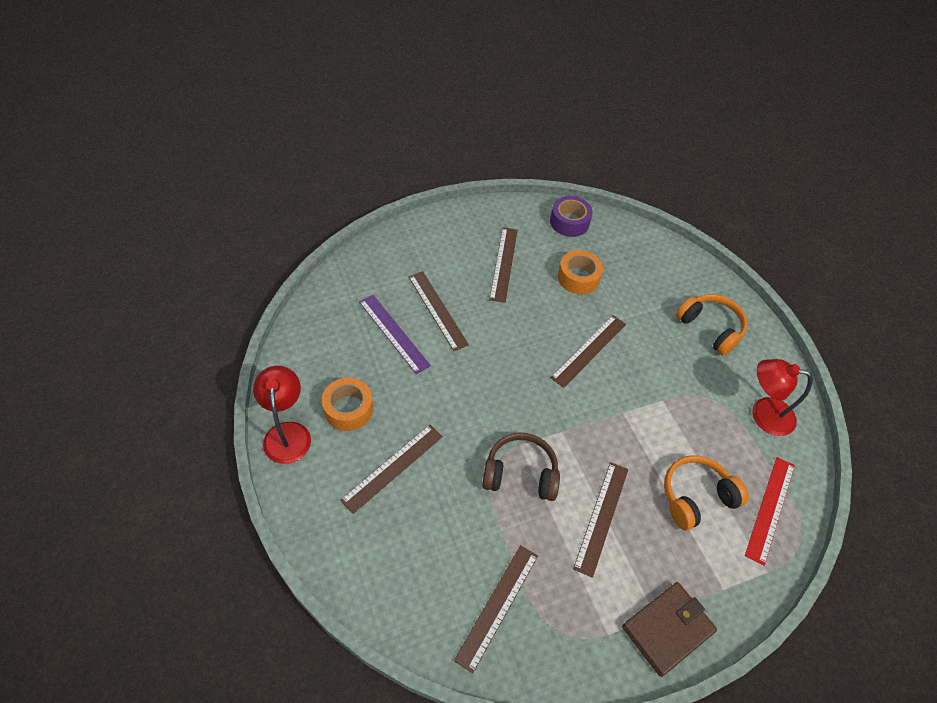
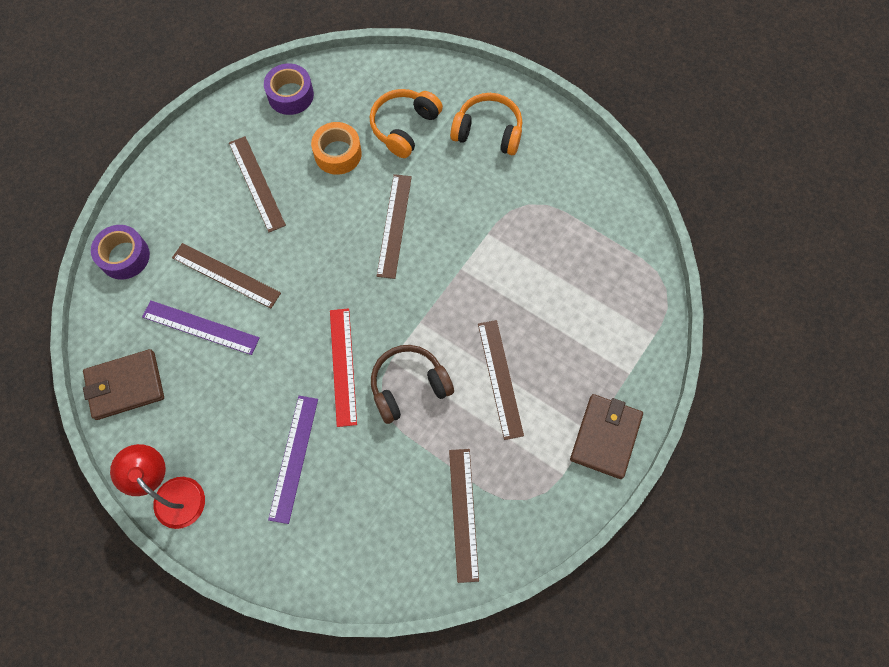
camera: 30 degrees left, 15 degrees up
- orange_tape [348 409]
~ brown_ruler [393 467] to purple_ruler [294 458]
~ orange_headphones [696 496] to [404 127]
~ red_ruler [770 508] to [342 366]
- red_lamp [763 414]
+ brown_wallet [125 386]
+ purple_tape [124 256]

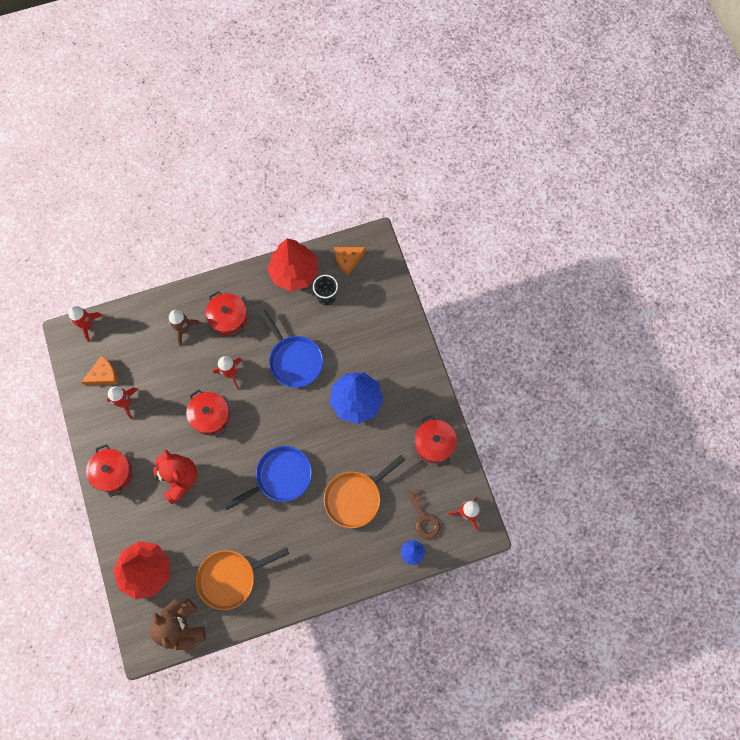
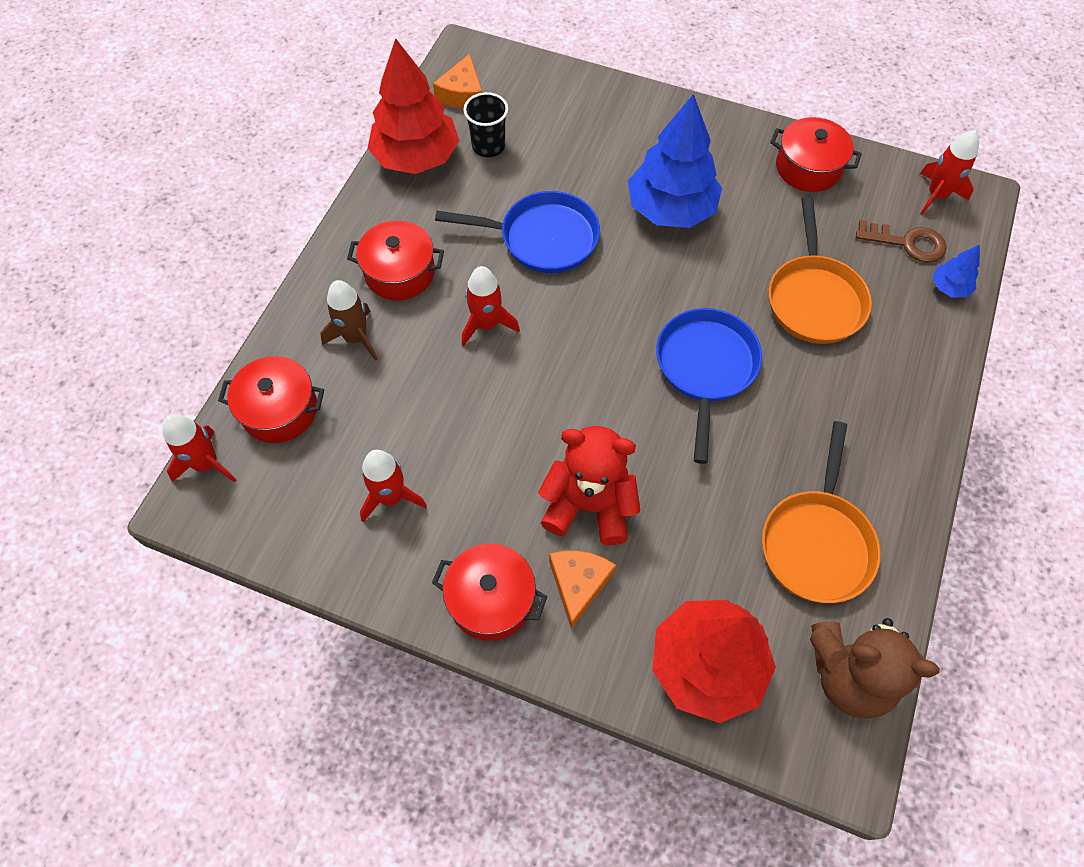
camera: 50 degrees left, 10 degrees down
~ orange_cheese [104 375] to [578 584]
~ red_pot [210 416] to [279 410]

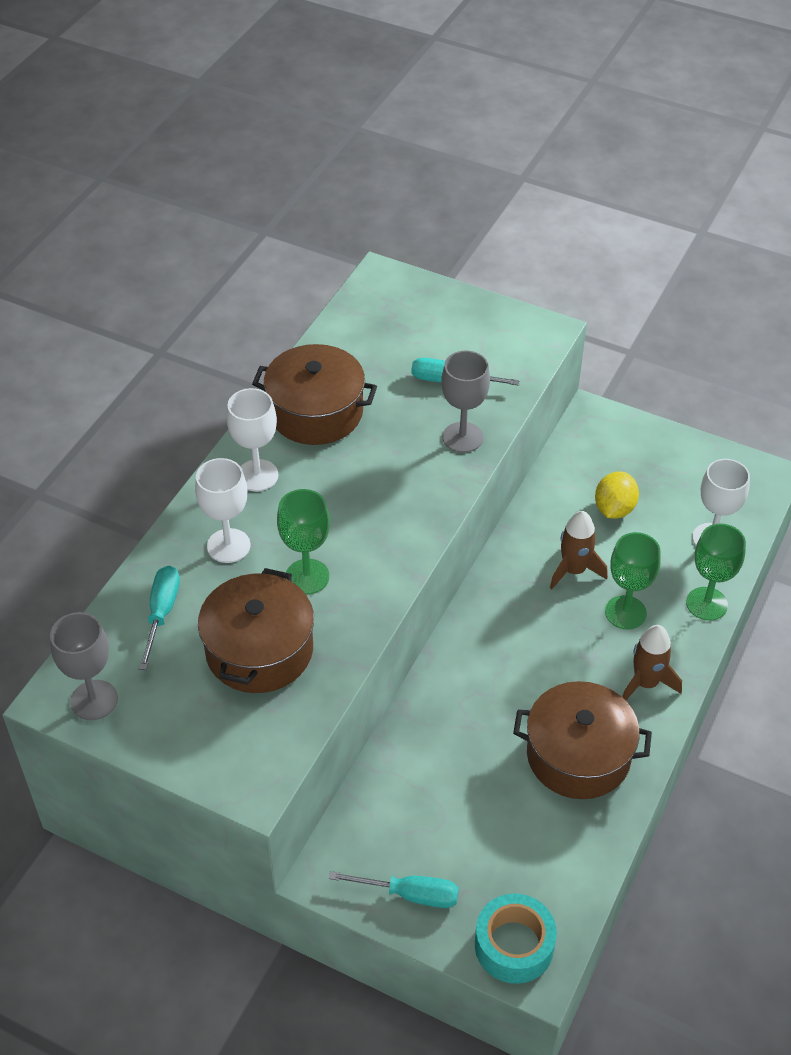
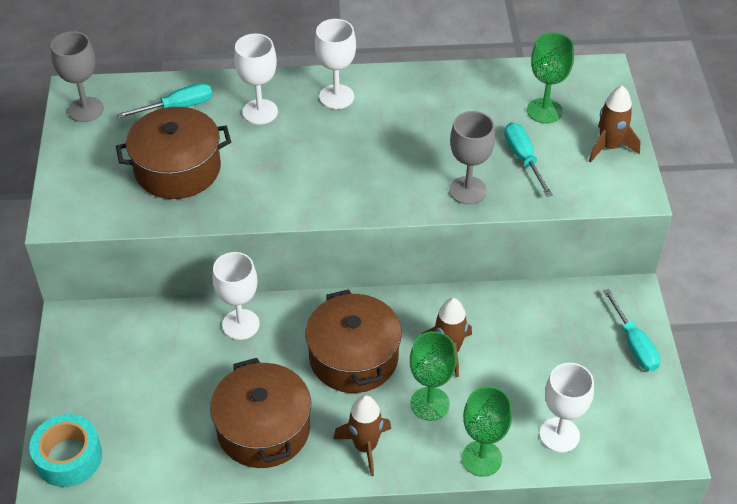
camera: 60 degrees right, 0 degrees up
~ brown_pot [316 412] to [353 357]
~ green_goblet [307 577] to [544 111]
~ turquoise_screwdriver [410 894] to [634 344]
- yellow_lemon [614 509]
+ white_goblet [240 324]
+ brown_rocket [609 147]

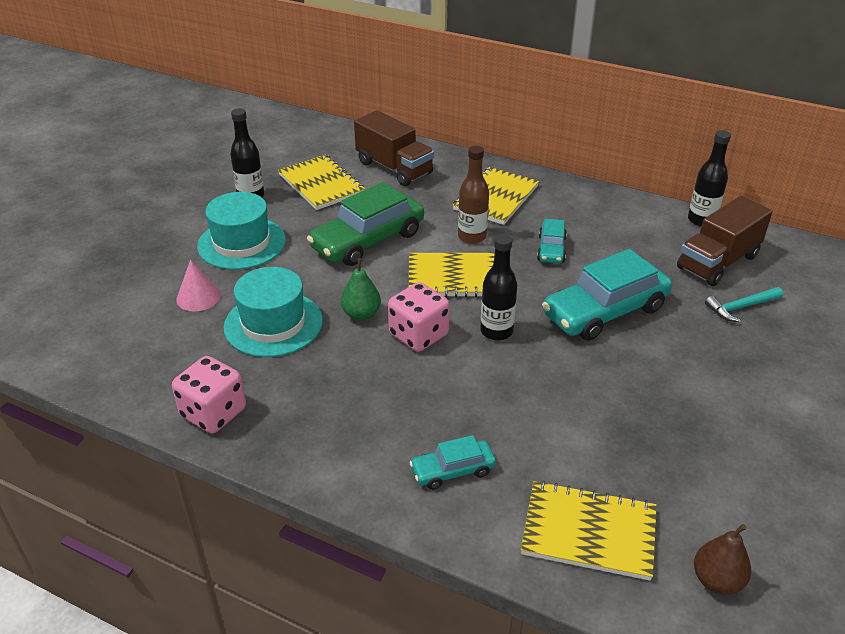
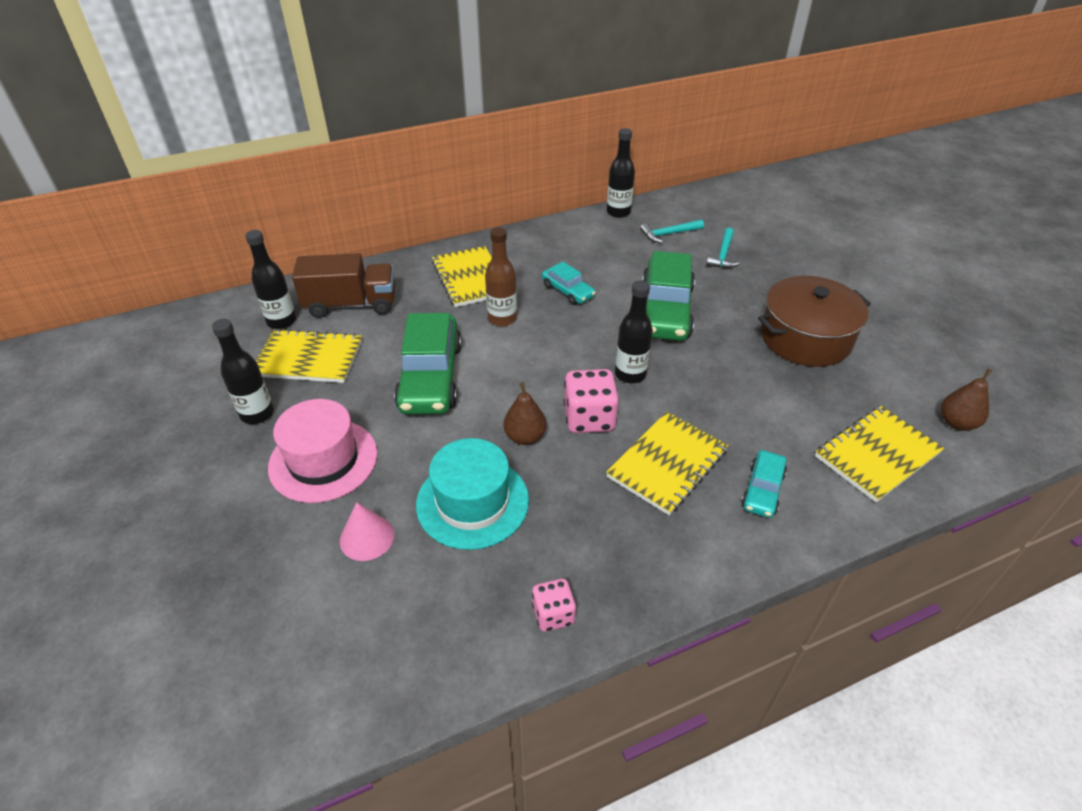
camera: 50 degrees left, 5 degrees up
~ pink_dice [213 413] = [553 614] x0.61
~ turquoise_hat [241 243] to pink_hat [323 460]
~ green_pear [361 314] to brown_pear [525 437]
~ yellow_notebook [455 277] to [667 464]
~ turquoise_car [605 311] to green_car [665 310]
~ brown_truck [718 262] to turquoise_hammer [669 234]
+ black_bottle [282 321]
+ brown_pot [805 338]

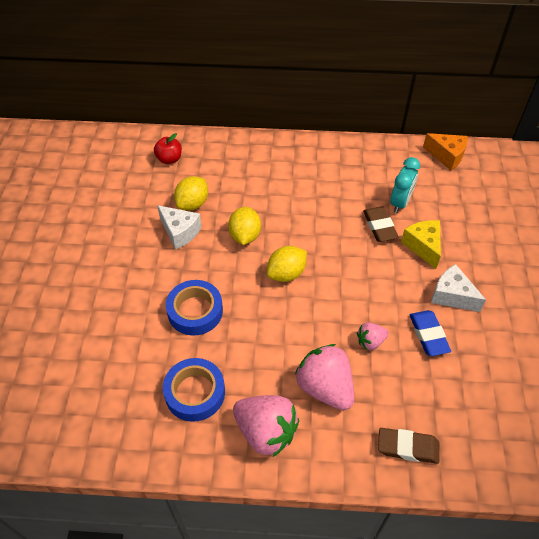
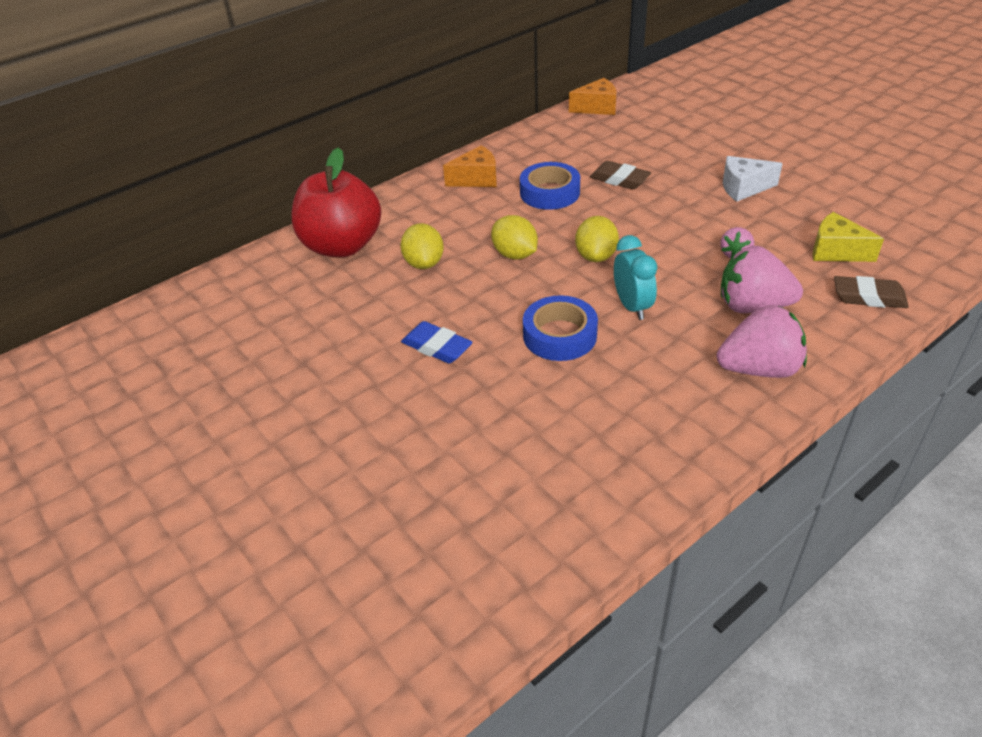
camera: 40 degrees left, 10 degrees down
~ red_apple [169 159] = [342 246] x2.26
- white_cheese [180 232]
~ blue_tape [195 393] to [549 192]
~ brown_eraser [407 447] = [868 297] 45 degrees clockwise
~ turquoise_clock [400 203] to [632 306]
~ yellow_cheese [423 246] to [836 251]
~ blue_eraser [428 335] to [437 347]
+ orange_cheese [476 179]

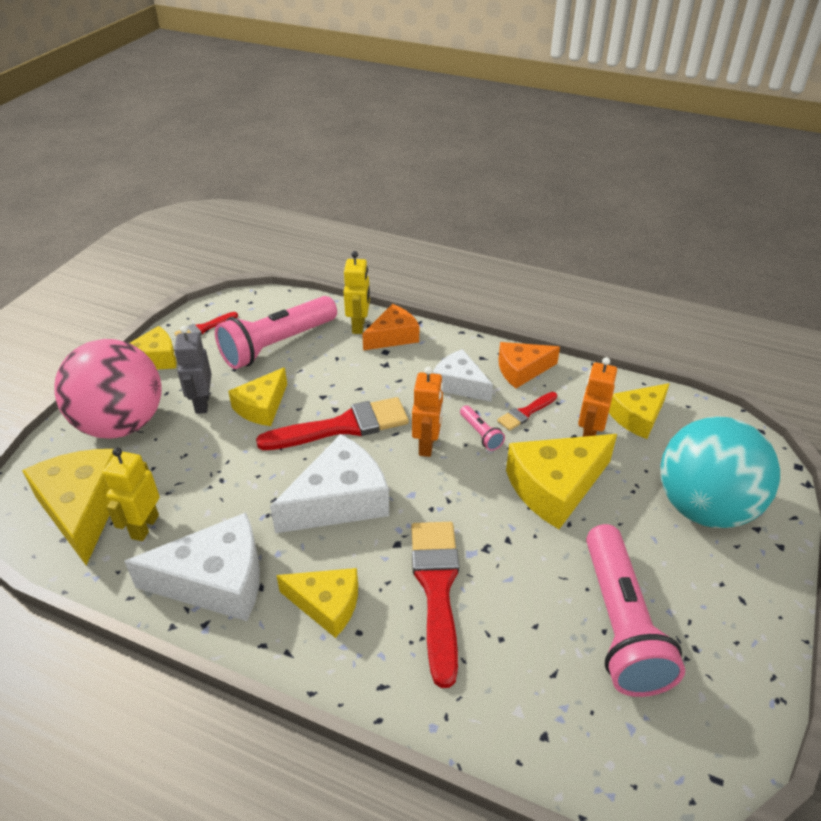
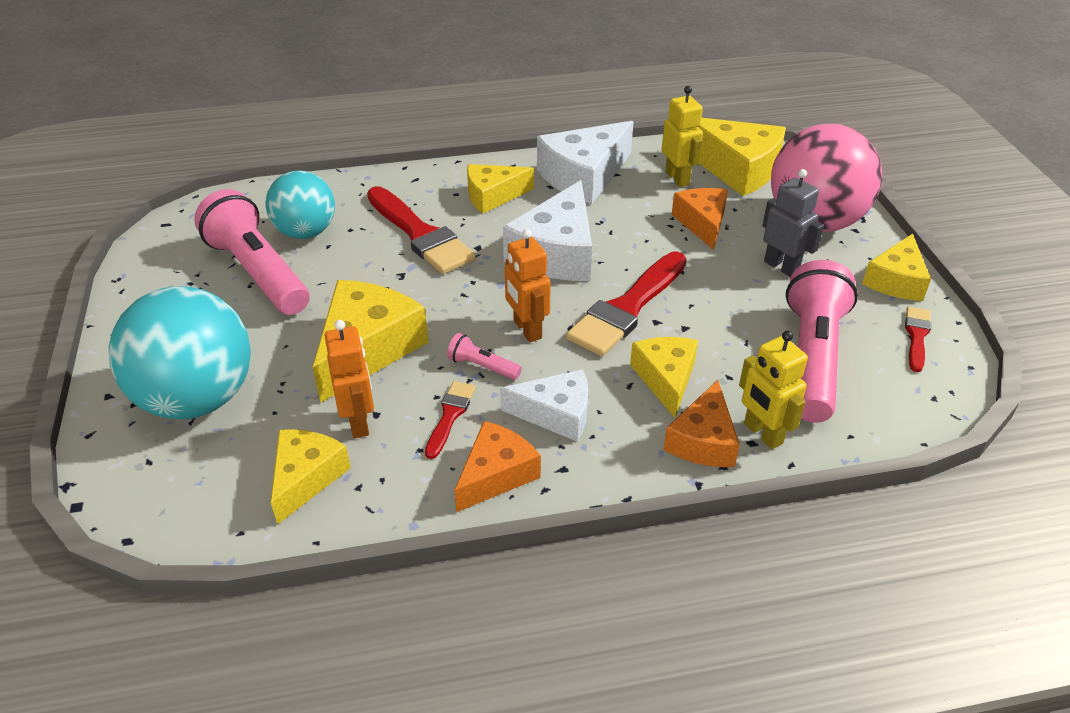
camera: 145 degrees right, 0 degrees up
~ yellow_cheese [262 407] to [666 379]
+ turquoise_ball [306 232]
+ orange_cheese [702 223]

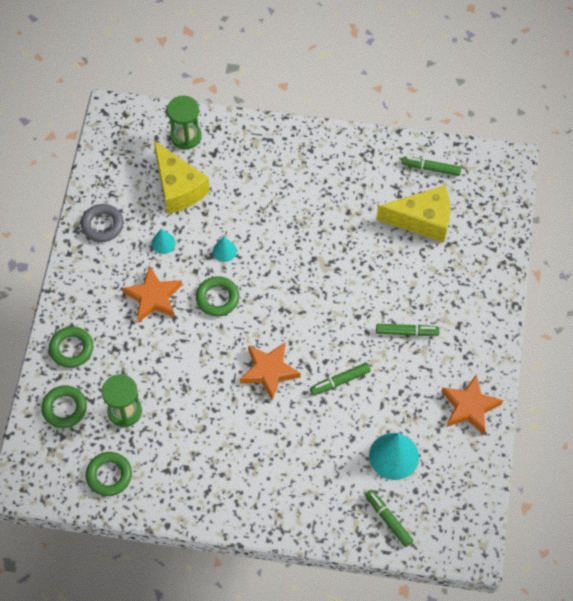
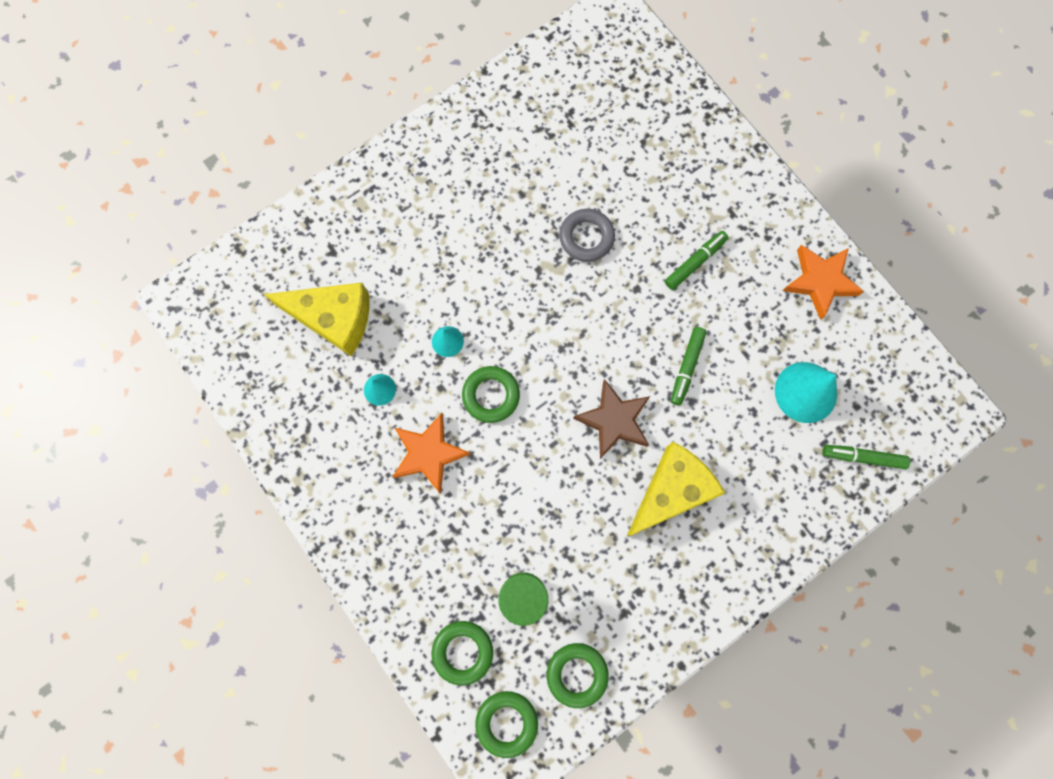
camera: 45 degrees left, 15 degrees up
~ green_ring [71 349] to [506 722]
~ grey_ring [102 225] to [586 237]
- green_hourglass [186 136]
~ orange_star [269 371] to brown_star [614 420]
~ yellow_cheese [422 220] to [671 490]
- green_marker [431 168]

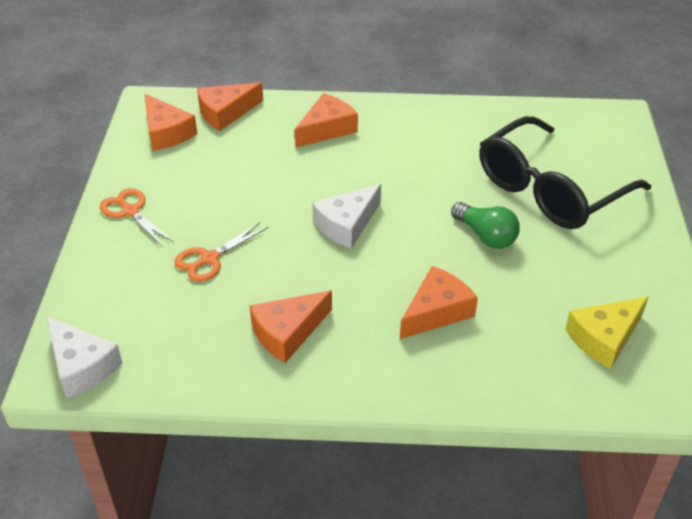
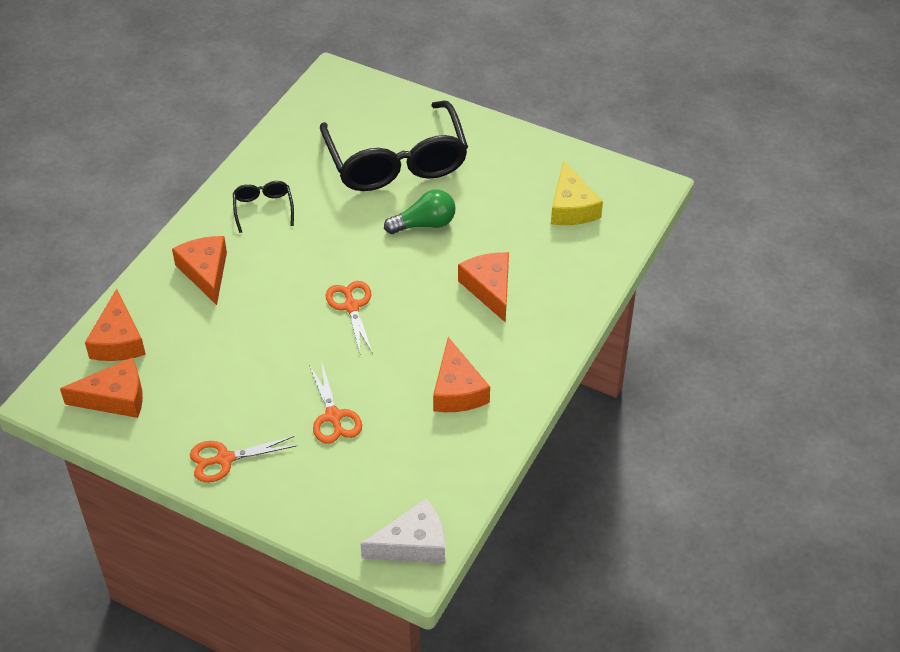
camera: 65 degrees left, 5 degrees up
~ white_cheese [346 224] to orange_scissors [351 306]
+ black_glasses [263 209]

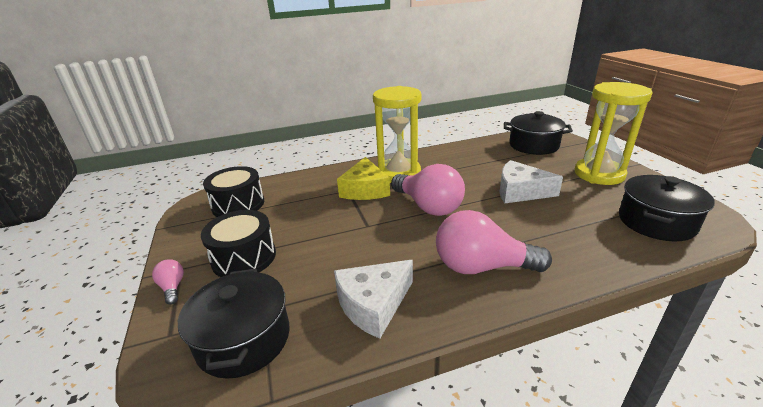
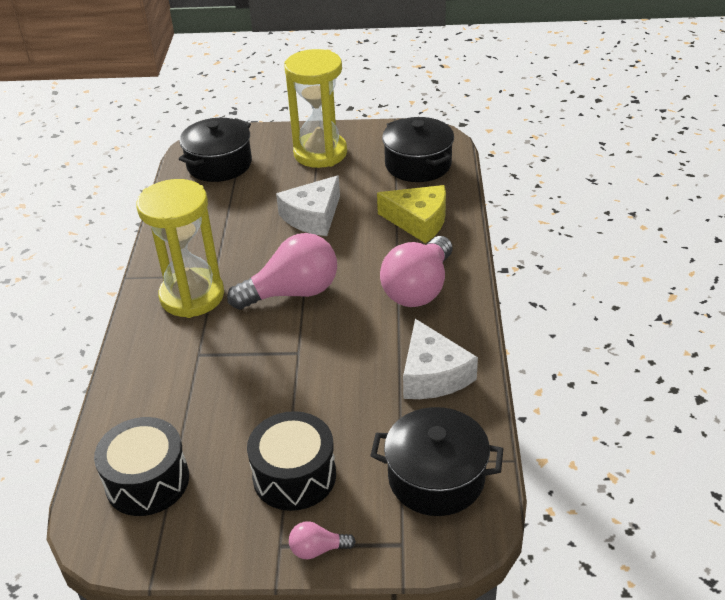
camera: 70 degrees left, 10 degrees up
~ yellow_cheese [365 189] to [418 221]

